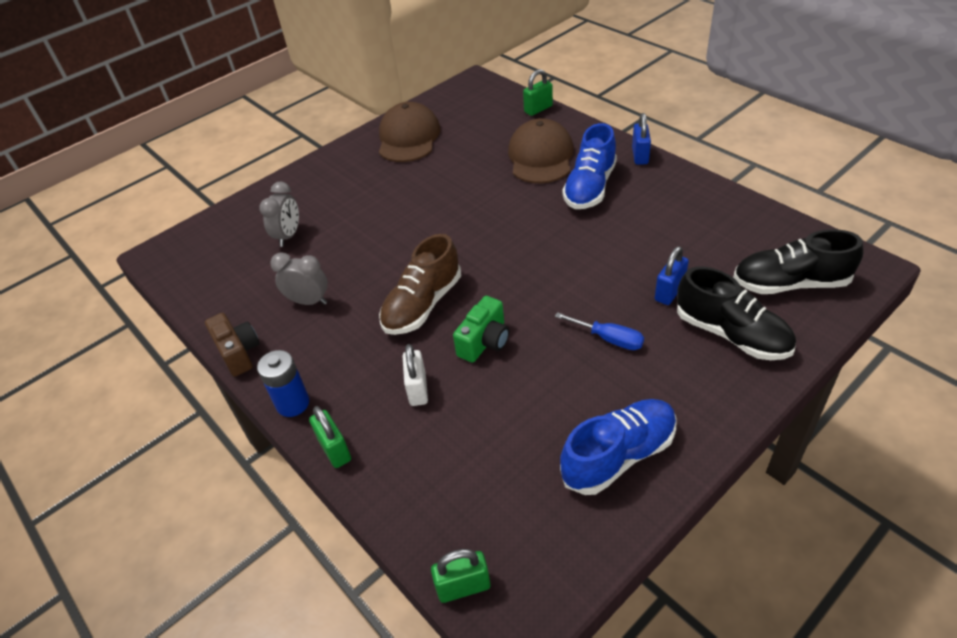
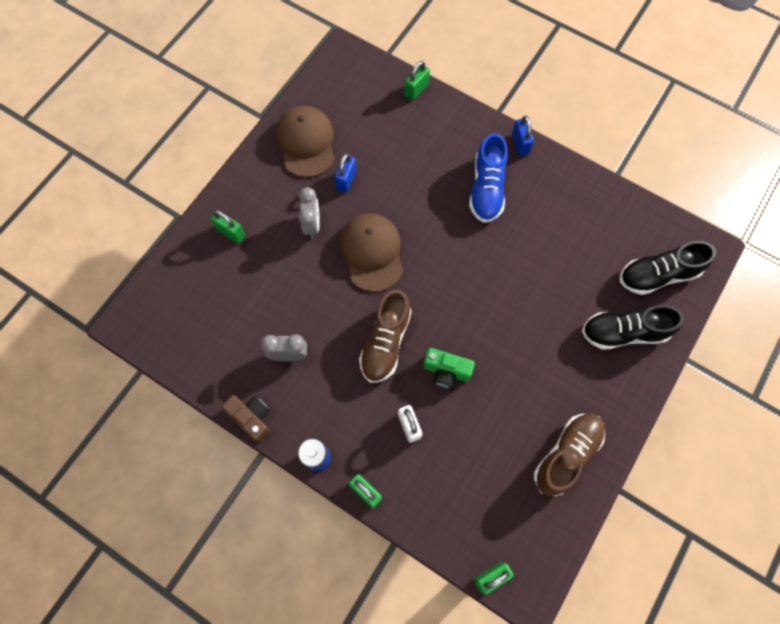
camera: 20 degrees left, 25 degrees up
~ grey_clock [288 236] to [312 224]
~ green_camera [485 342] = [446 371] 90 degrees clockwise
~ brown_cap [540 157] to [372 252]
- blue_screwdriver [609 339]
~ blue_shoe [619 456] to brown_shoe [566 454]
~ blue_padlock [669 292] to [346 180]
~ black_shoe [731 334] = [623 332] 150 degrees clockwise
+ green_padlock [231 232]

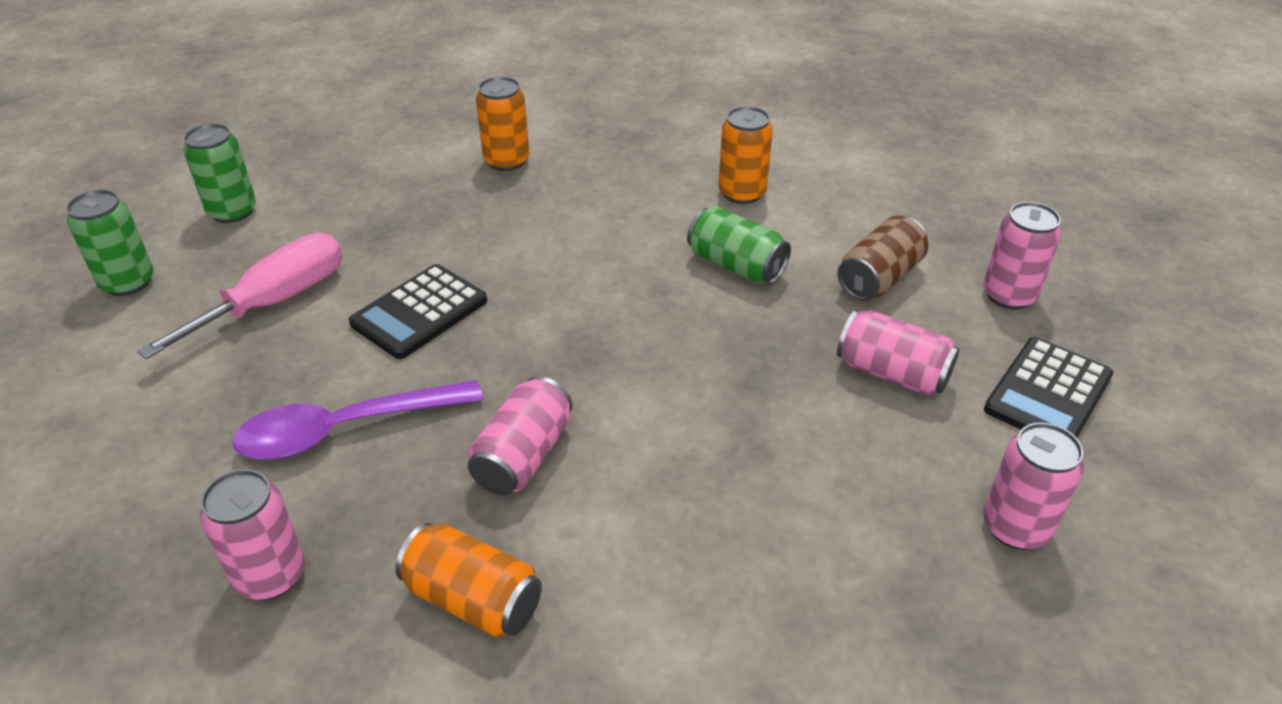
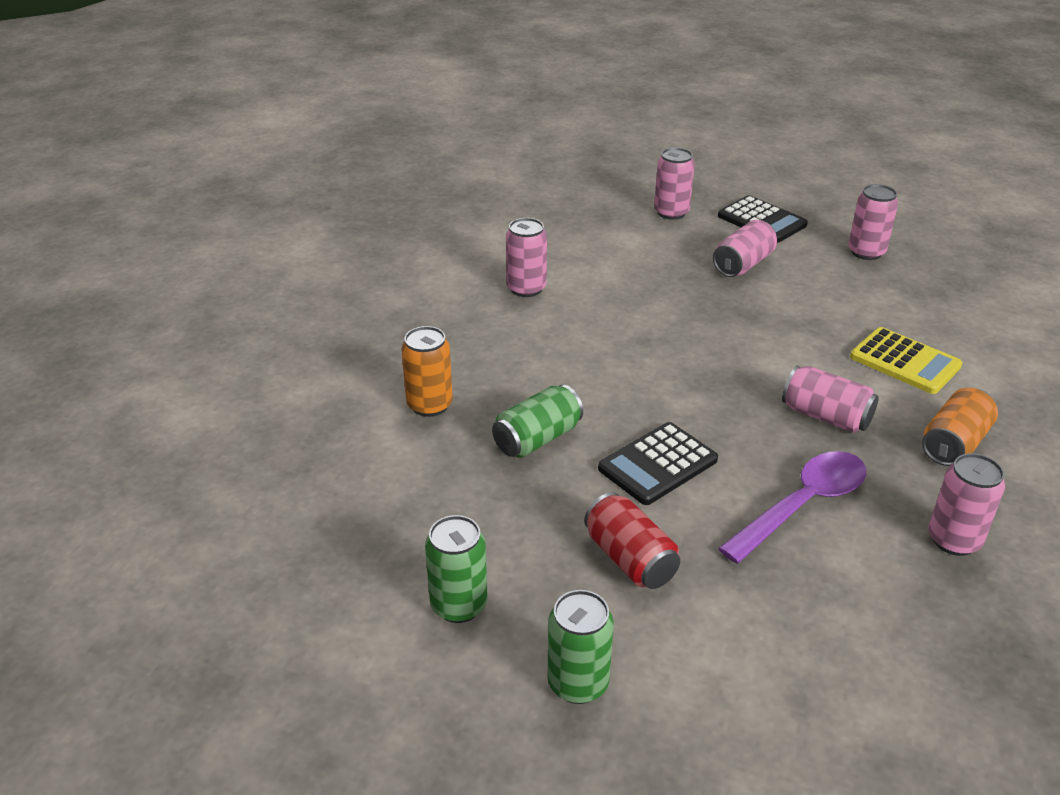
camera: 80 degrees left, 5 degrees down
~ pink_screwdriver [274 302] to red_can [630 559]
~ purple_spoon [346 429] = [802 505] 120 degrees counterclockwise
~ black_calculator [419 312] = [658 464] 90 degrees clockwise
~ green_can [736 265] to [537 439]
~ orange_can [742 193] to pink_can [526 288]
- brown_can [879 278]
+ yellow_calculator [905 362]

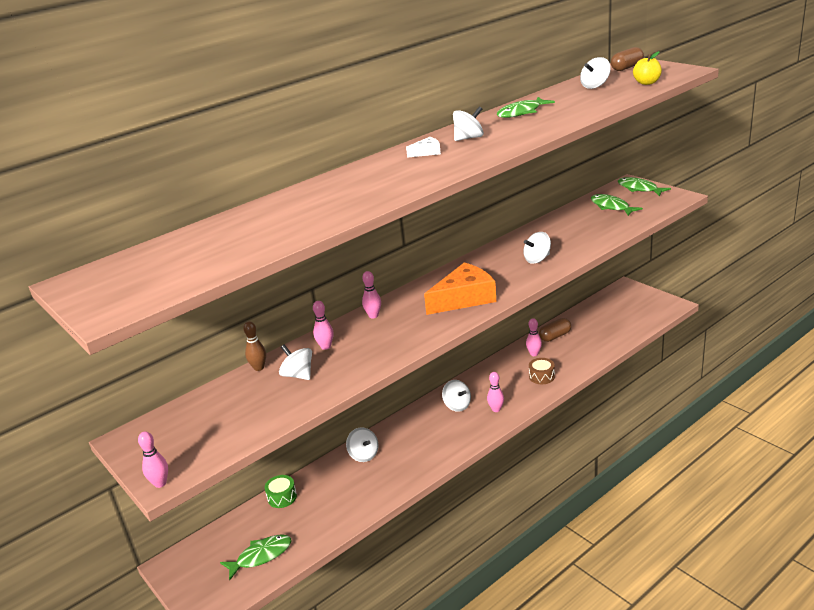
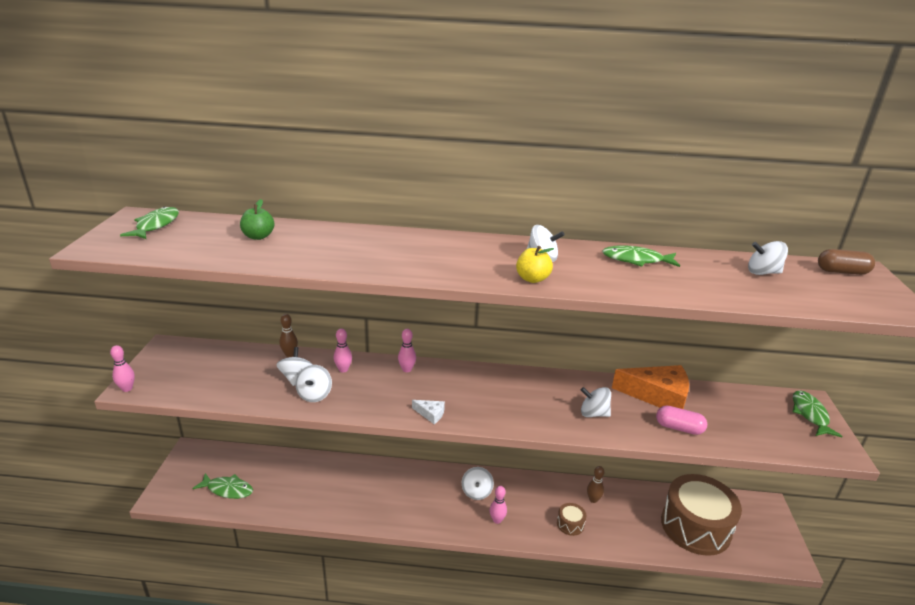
camera: 40 degrees right, 0 degrees up
- green_drum [282 497]
~ white_spinning_top [364 455] to [314 395]
~ white_cheese [427 152] to [430 414]
~ orange_cheese [464 298] to [658 395]
~ pink_bowling_pin [534 354] to brown_bowling_pin [593 499]
- brown_capsule [555 336]
~ green_fish [611 207] to [156 225]
~ yellow_apple [647 83] to [532 279]
+ green_apple [258 236]
+ pink_capsule [679 428]
+ brown_drum [695 526]

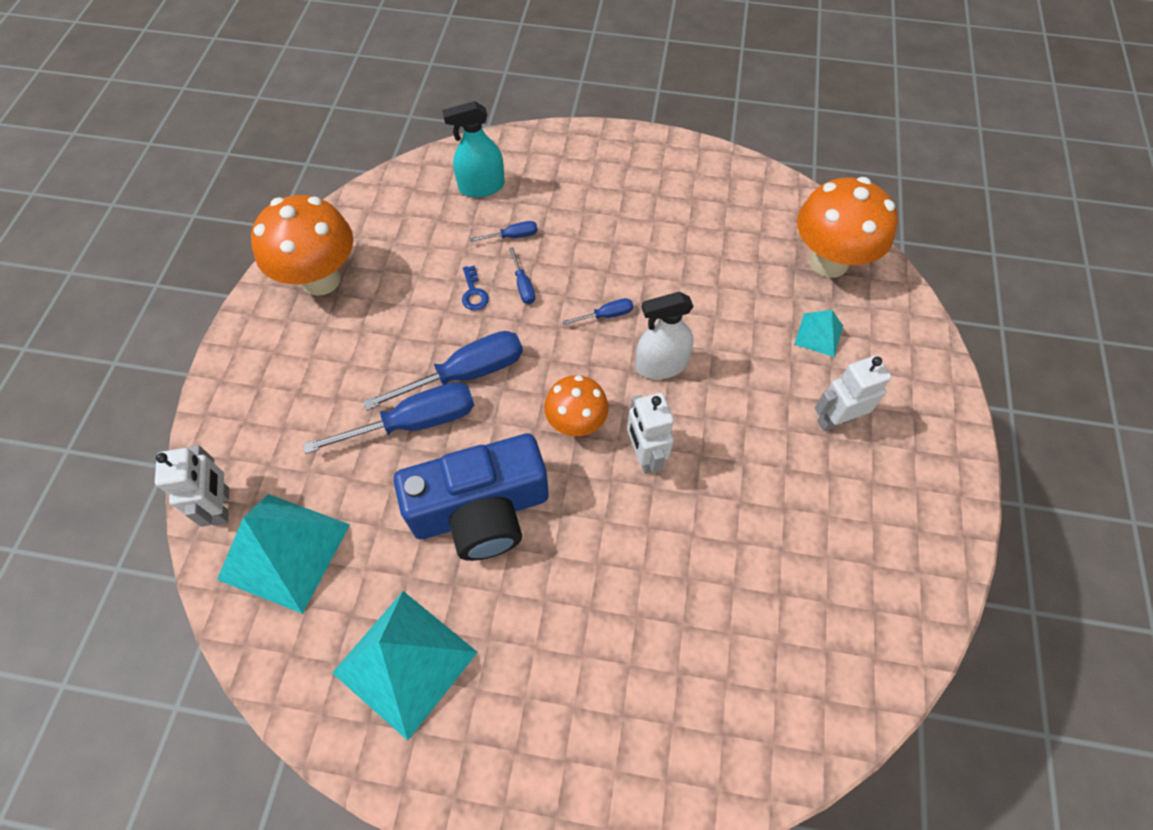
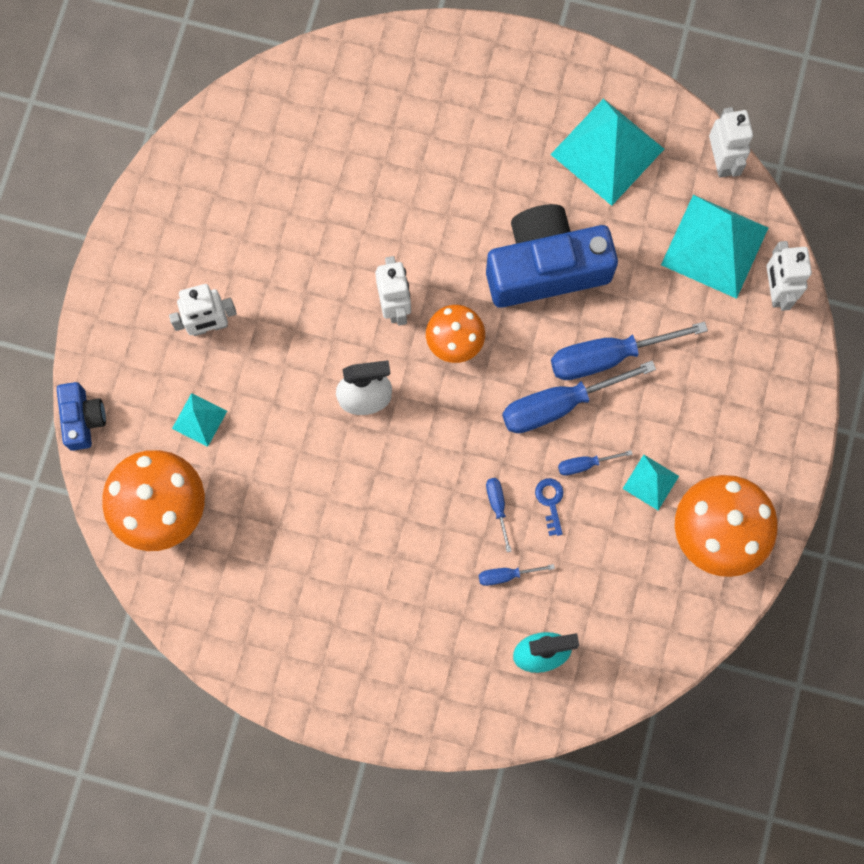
camera: 175 degrees left, 15 degrees up
~ blue_screwdriver [606 315] to [585 464]
+ blue_camera [83 419]
+ turquoise_pyramid [650 482]
+ white_robot [721 161]

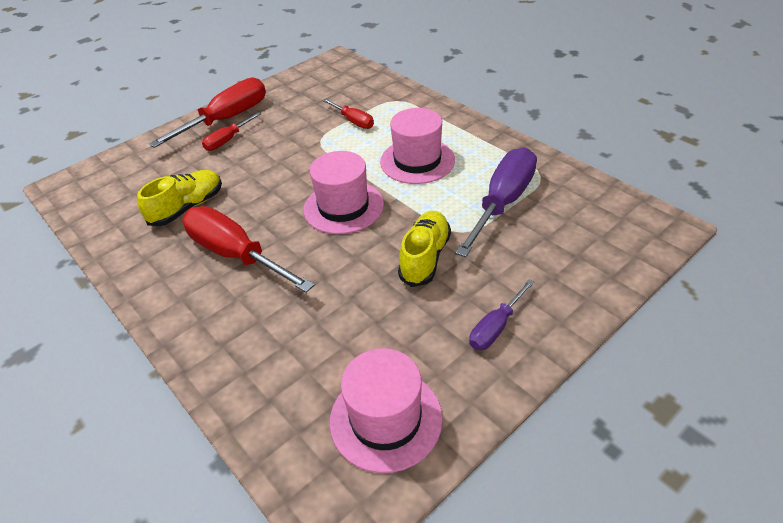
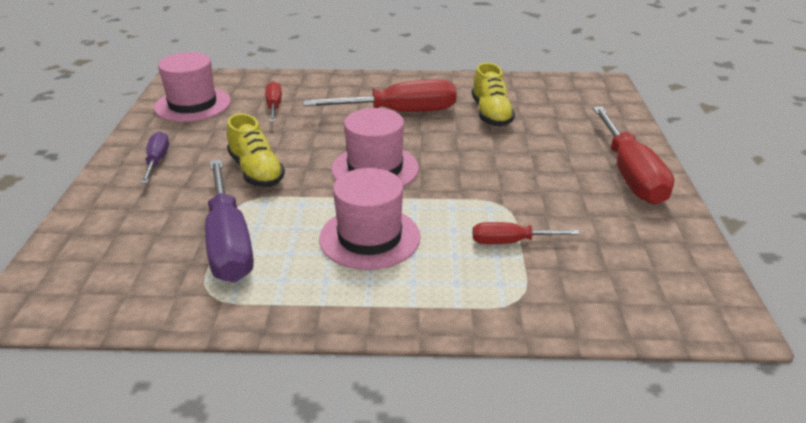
camera: 130 degrees right, 10 degrees down
~ red_screwdriver [228 140] to [274 106]

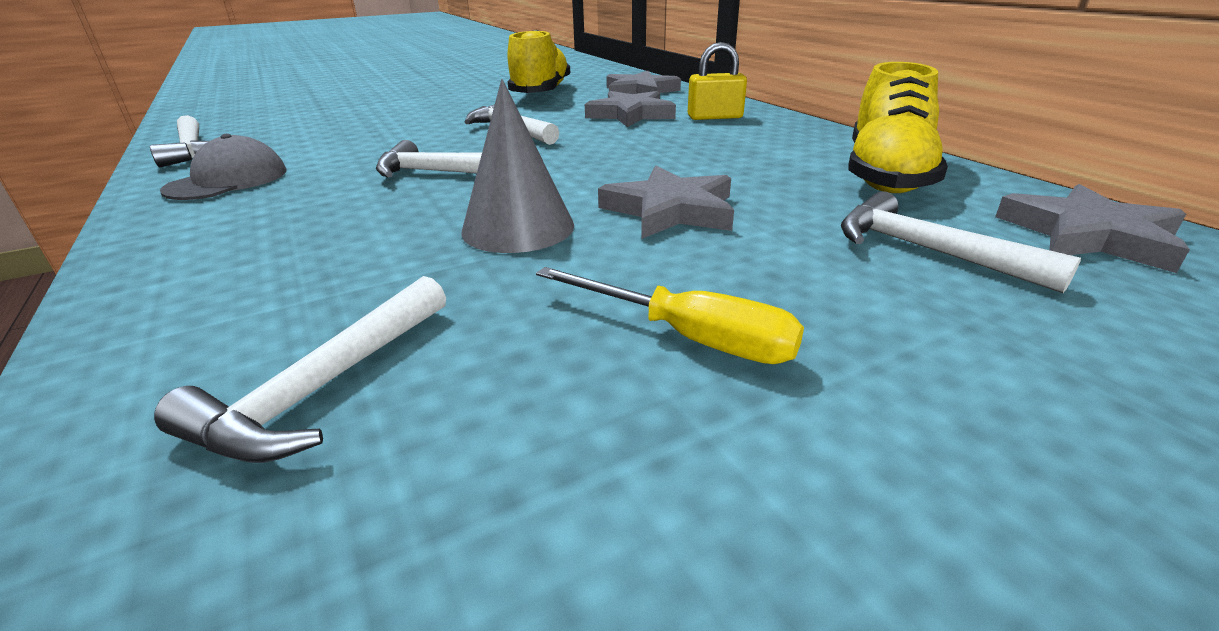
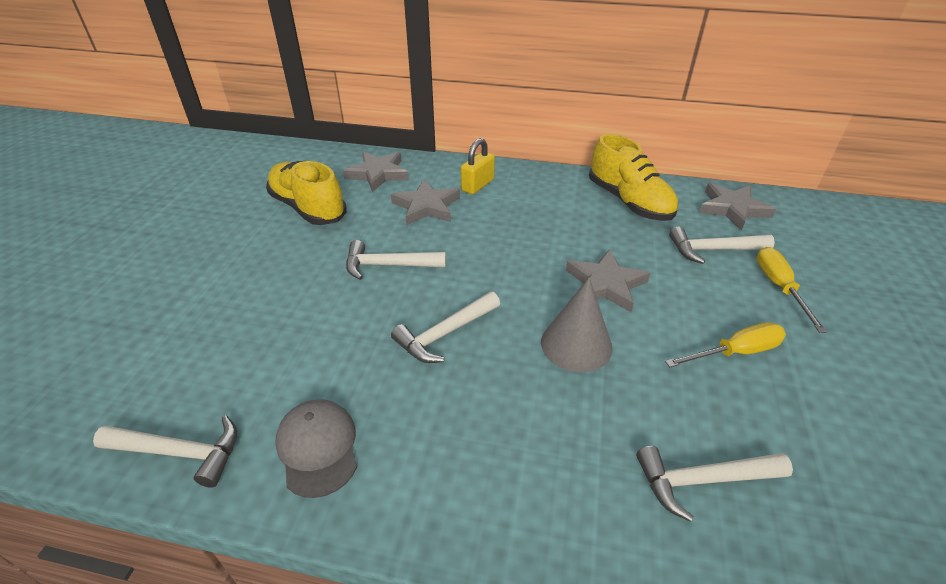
camera: 50 degrees left, 10 degrees up
~ white_hammer [323 387] = [702 480] 105 degrees clockwise
+ yellow_screwdriver [779 287]

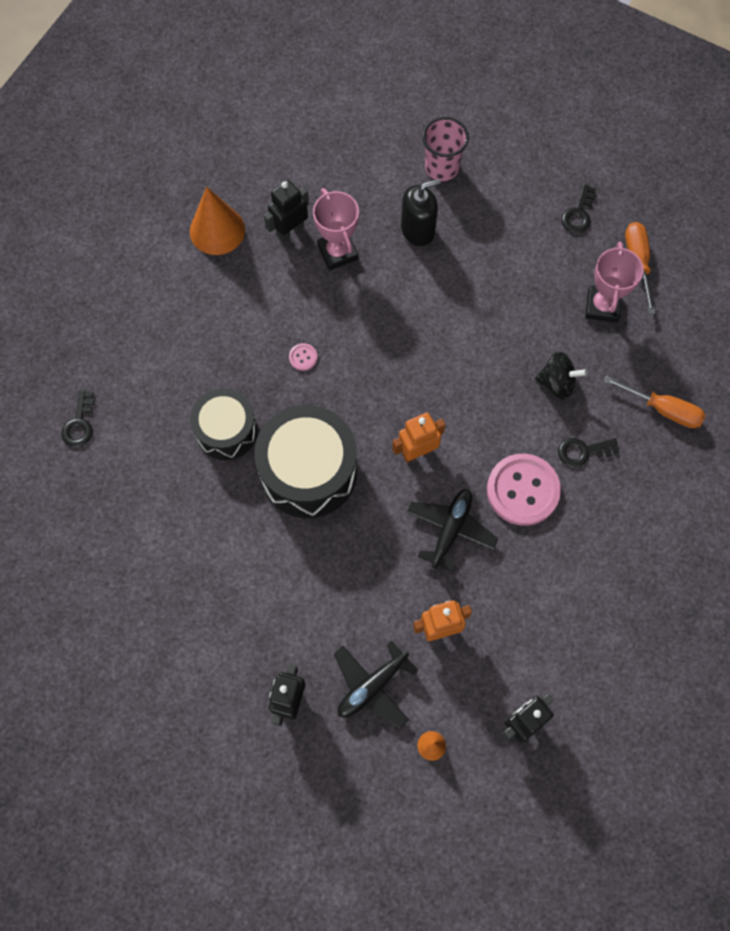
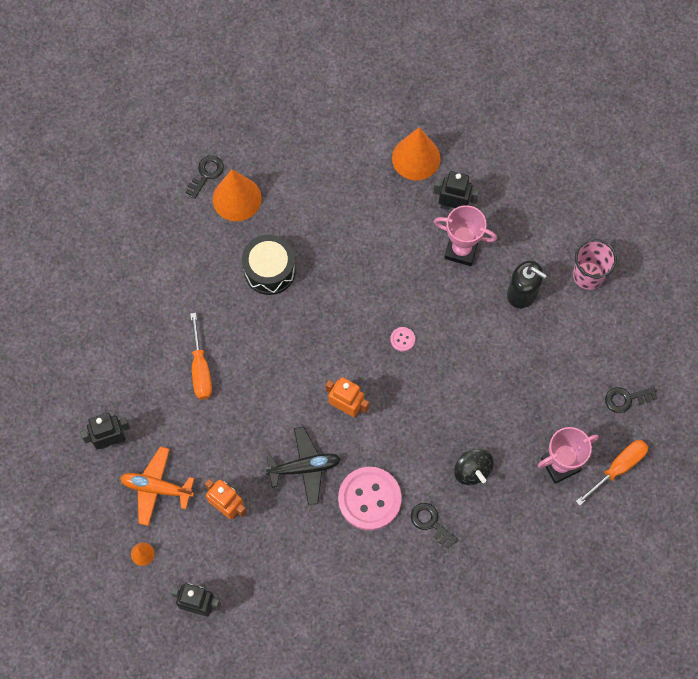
camera: 55 degrees right, 0 degrees up
~ black_key [79 424] = [206 174] 150 degrees clockwise
- black_drum [308 471]
~ pink_button [303 357] to [402 339]
~ pink_trophy [337 252] = [461 250] 75 degrees clockwise
~ black_plane [372 686] to orange_plane [156 488]
~ orange_screwdriver [663 409] to [200 369]
+ orange_cone [237 198]

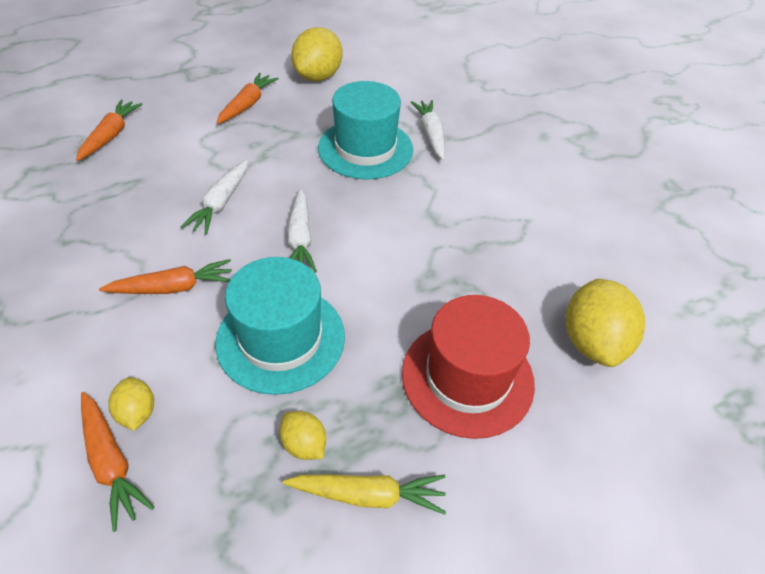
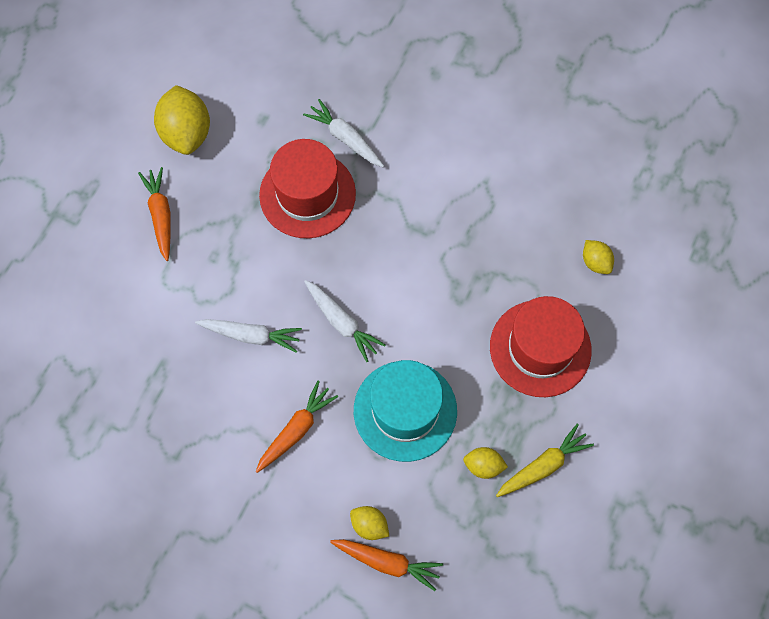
camera: 35 degrees left, 20 degrees up
- orange_carrot [111 135]
~ white_carrot [221 203] = [251 335] 60 degrees counterclockwise
~ turquoise_hat [365 148] to red_hat [307 194]
~ yellow_lemon [592 341] = [595 262] x0.51

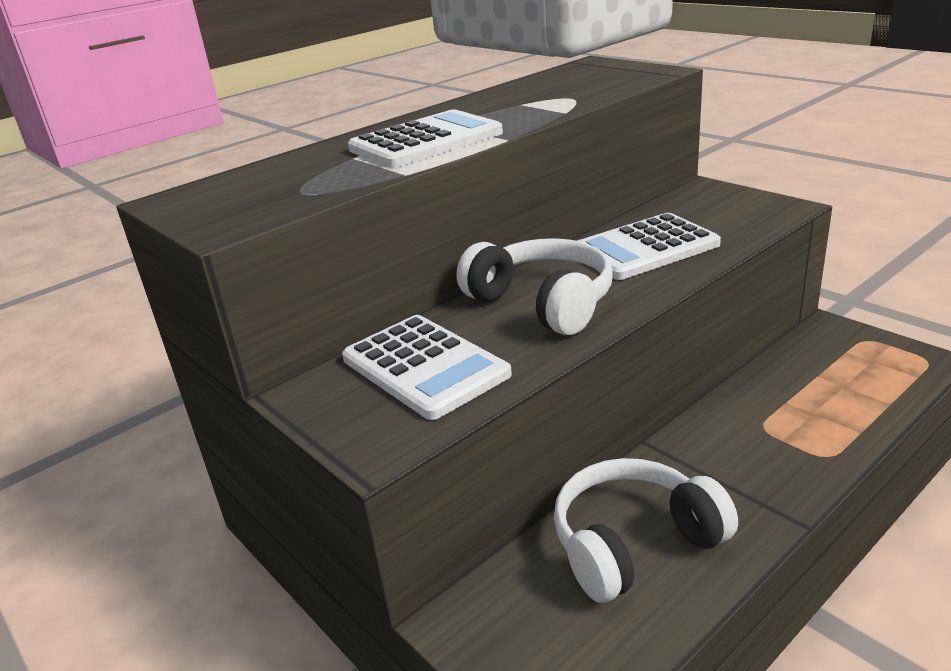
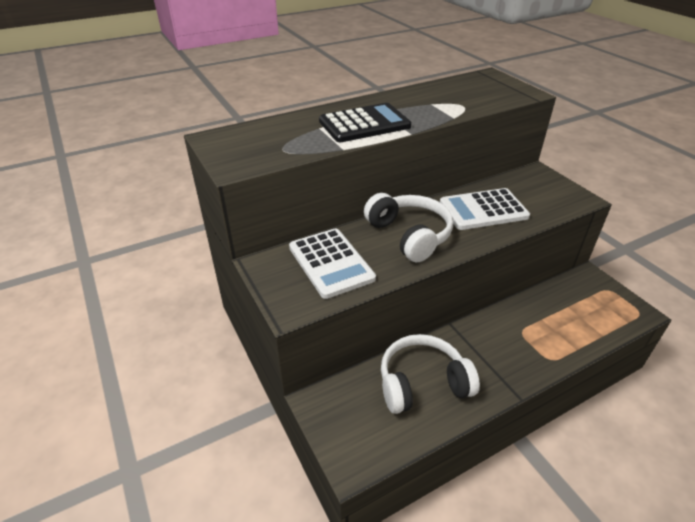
camera: 10 degrees right, 10 degrees up
~ white_calculator [426 141] to black_calculator [364 124]

